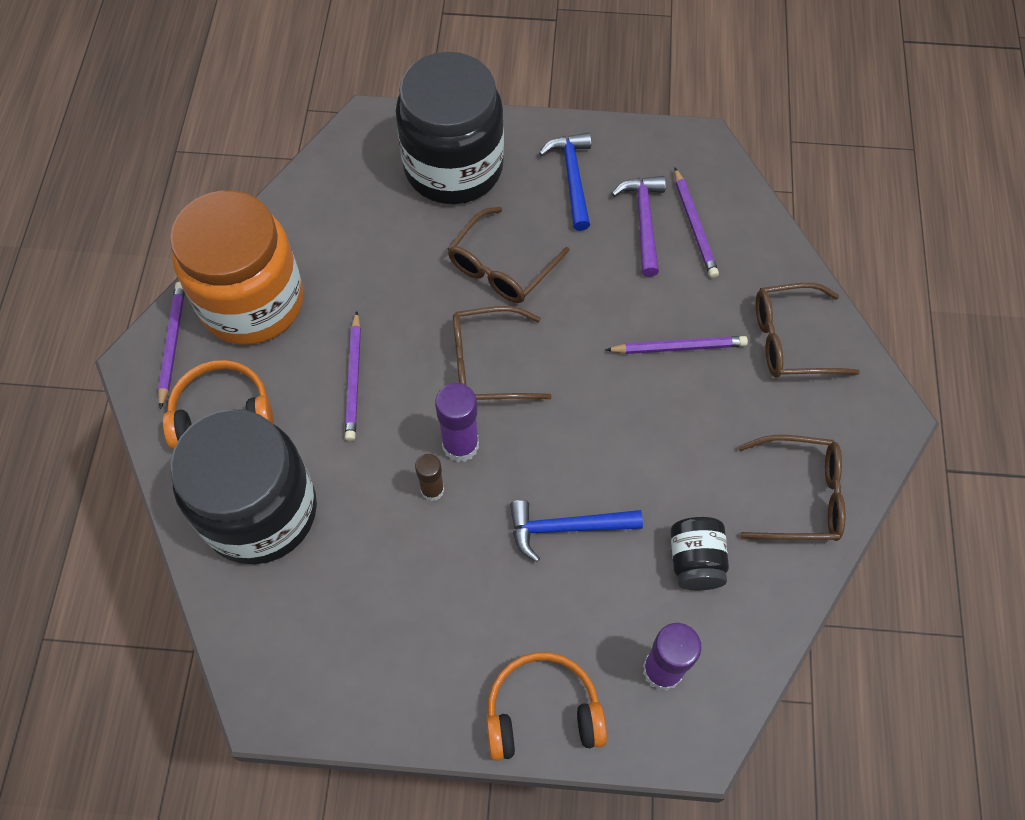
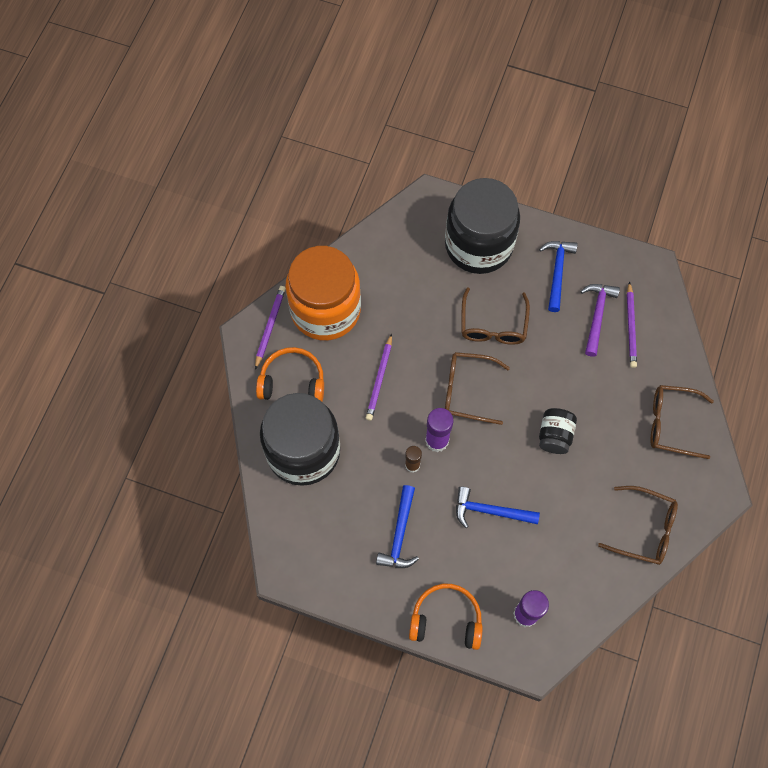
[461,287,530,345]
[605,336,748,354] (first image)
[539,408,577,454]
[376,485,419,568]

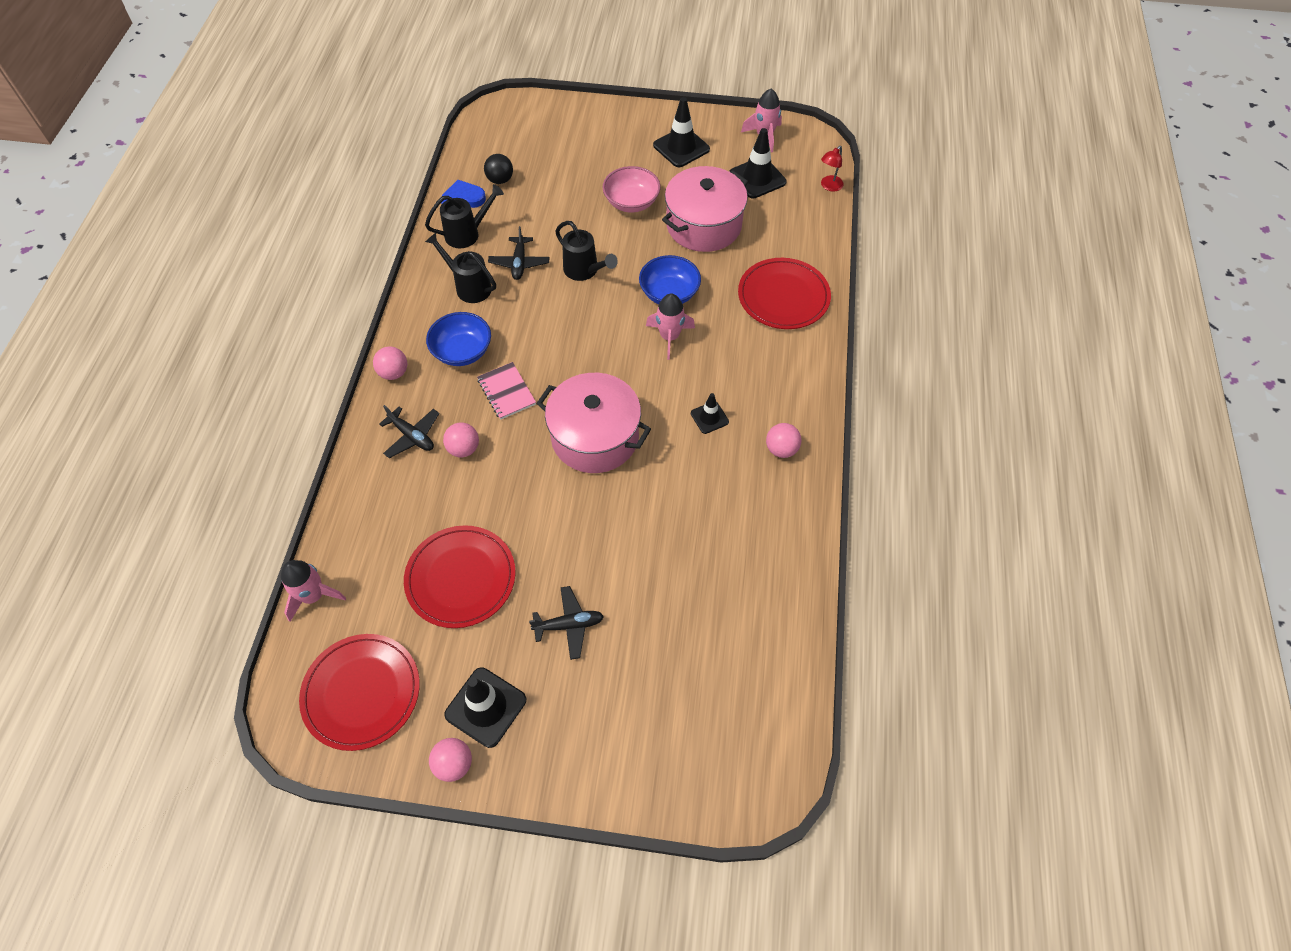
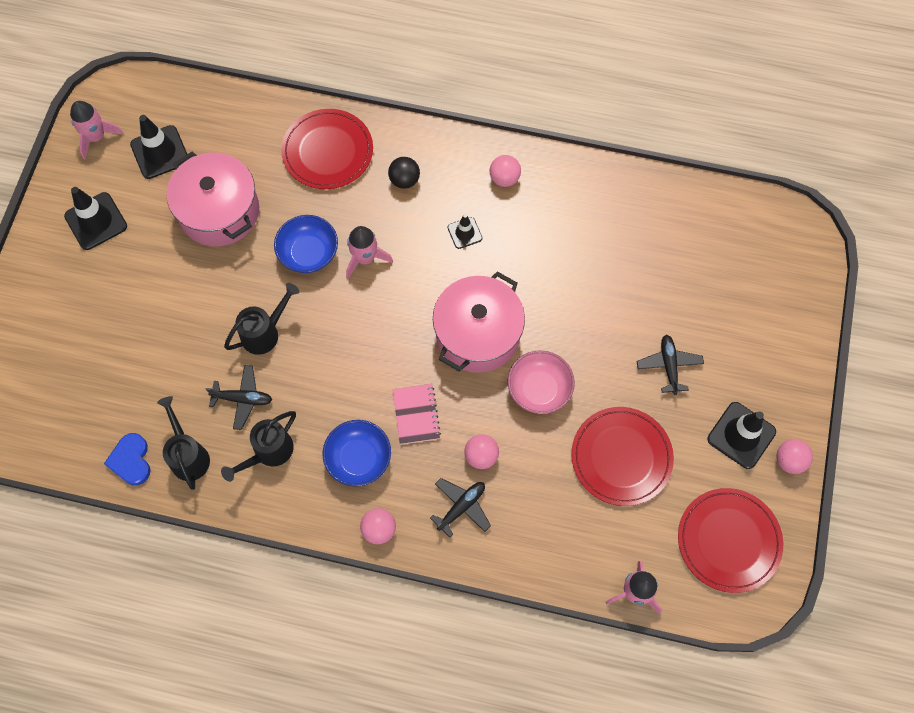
[821,146,844,192] (first image)
[388,157,420,189]
[507,350,575,414]
[393,384,441,445]

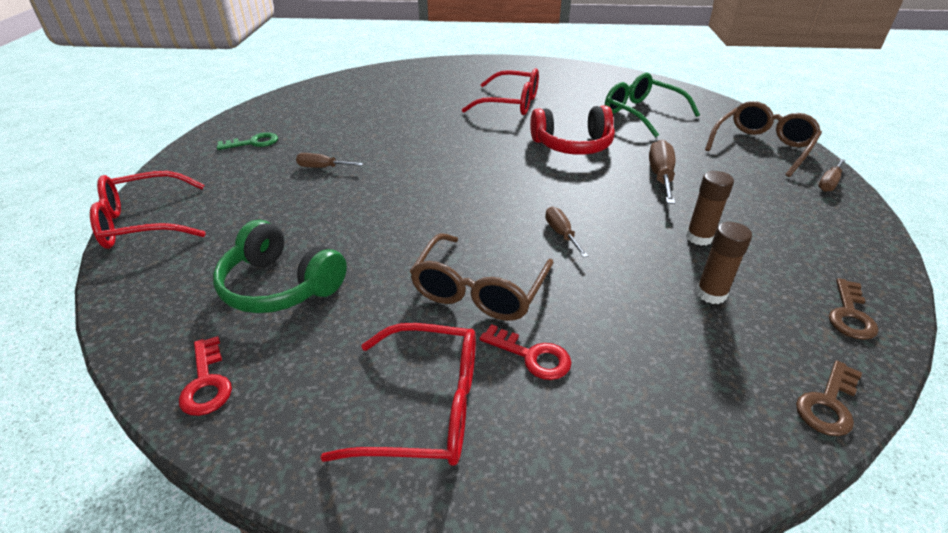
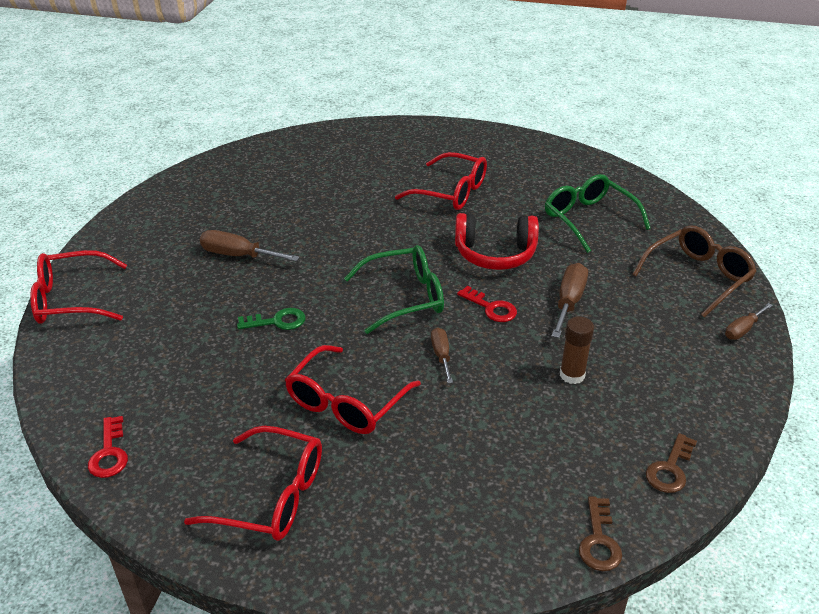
[237,308,306,330]
[200,230,300,261]
[213,220,347,313] (first image)
[696,222,752,304] (first image)
[285,345,421,434]
[457,286,517,322]
[579,496,622,571]
[344,245,444,334]

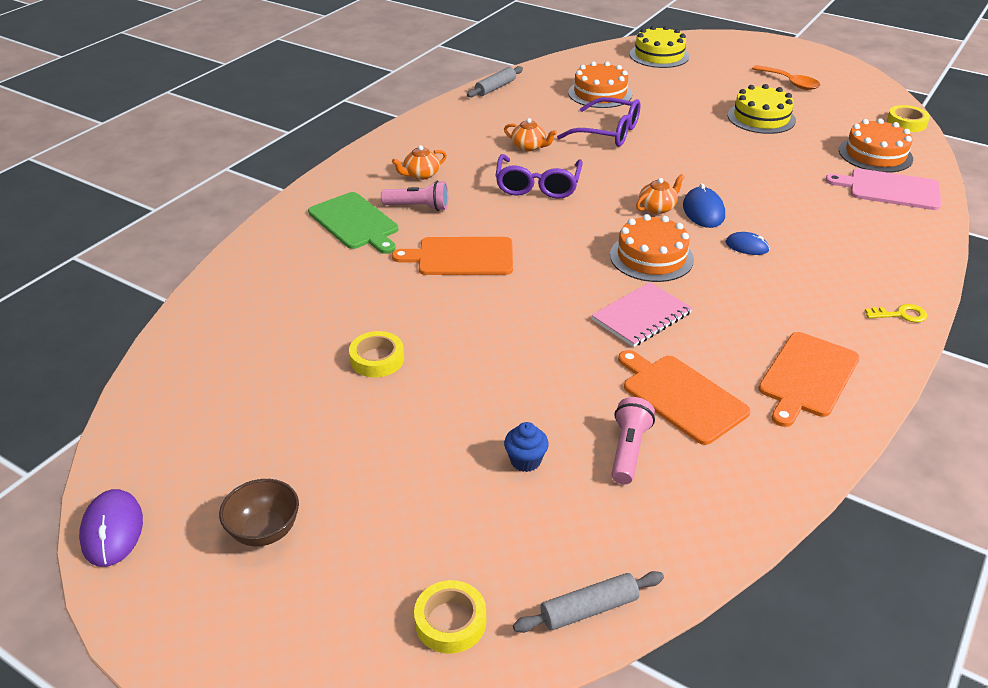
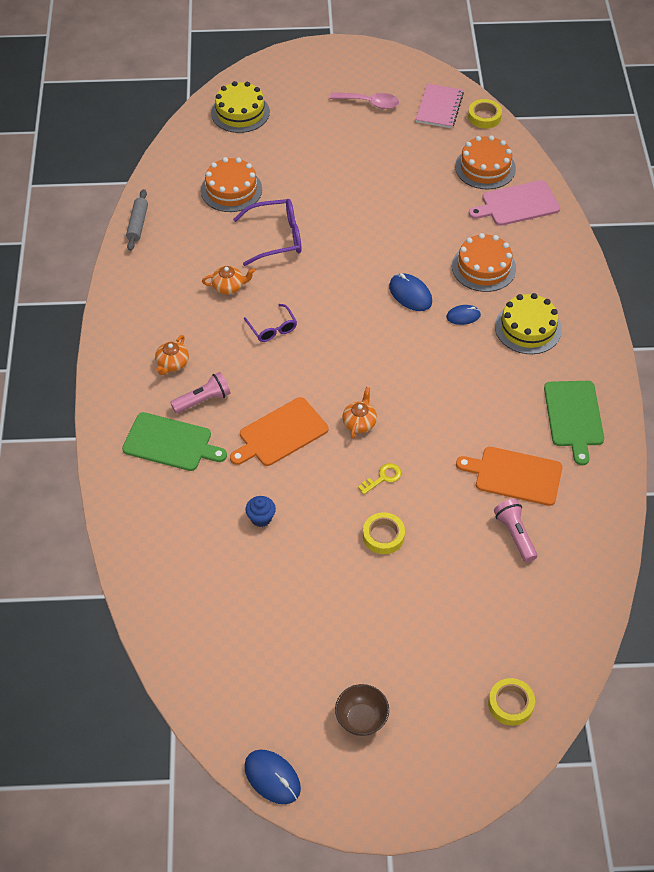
[330,92,399,109]
[495,293,562,354]
[244,304,297,342]
[342,387,377,439]
[452,233,516,292]
[415,84,464,128]
[358,463,401,495]
[363,512,405,554]
[544,381,604,466]
[245,496,276,527]
[244,750,301,804]
[513,571,664,633] (first image)

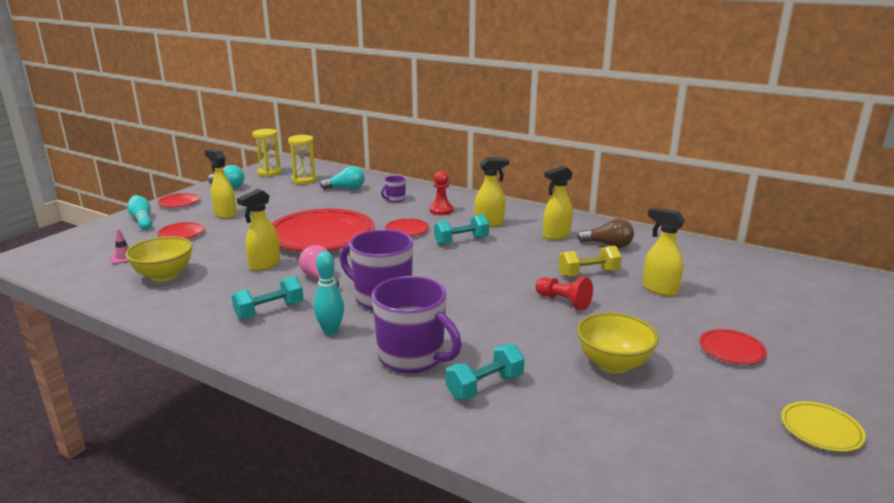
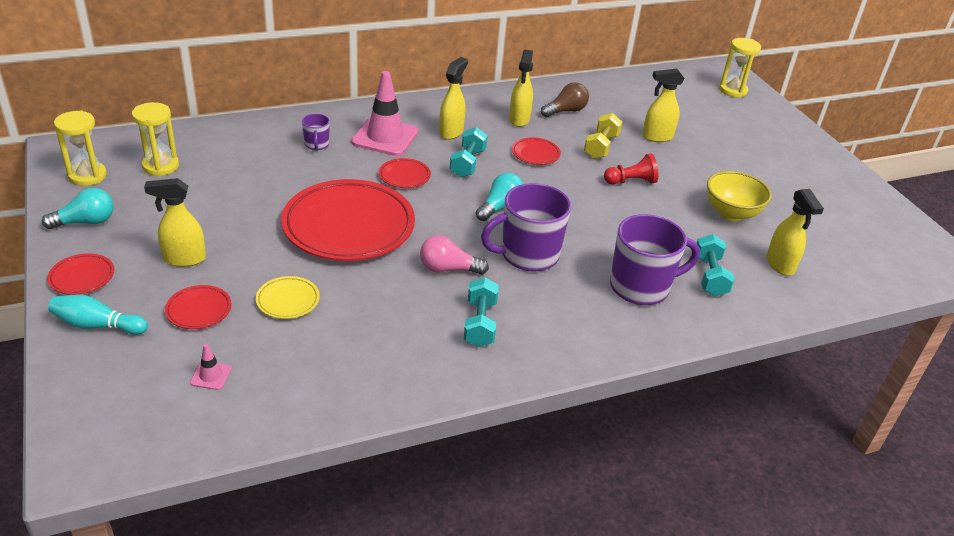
[476,173,523,221]
[351,71,418,156]
[766,189,824,276]
[125,236,193,282] (first image)
[314,252,344,335] (first image)
[512,137,561,165]
[256,276,320,319]
[719,38,761,98]

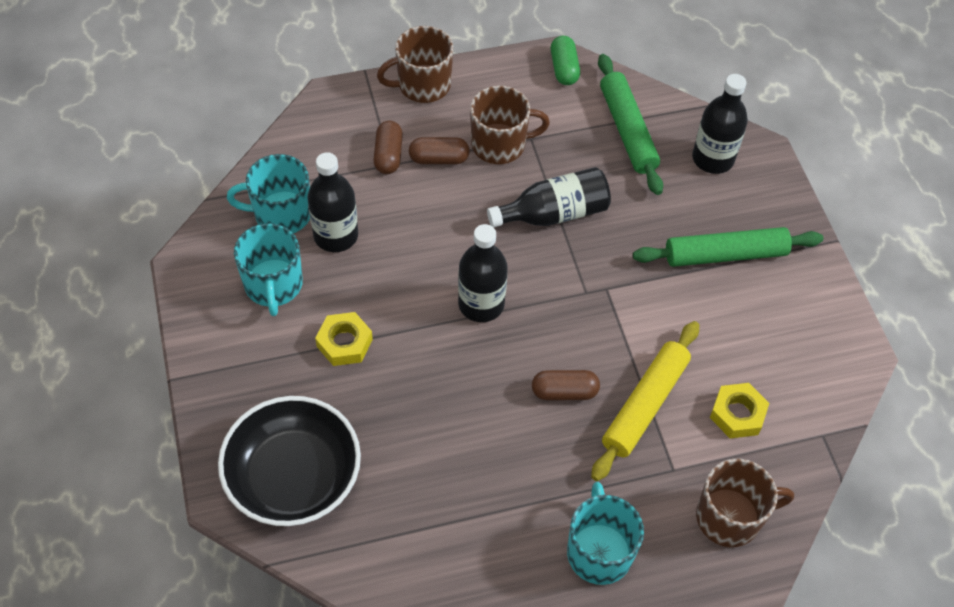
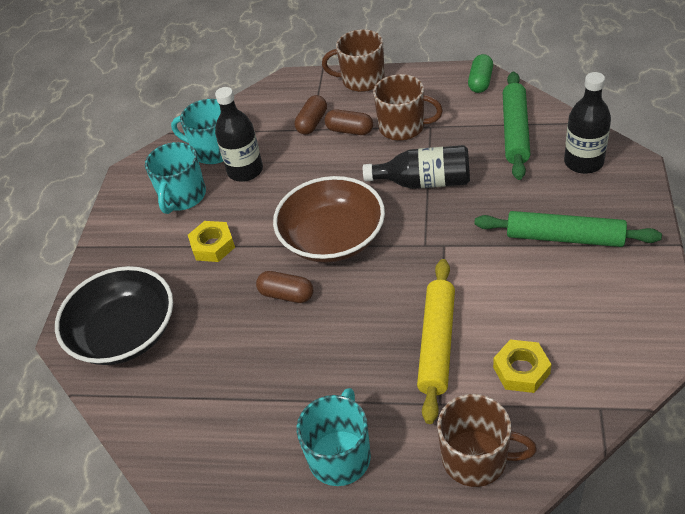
[273,176,385,263]
[417,259,455,424]
[256,271,313,303]

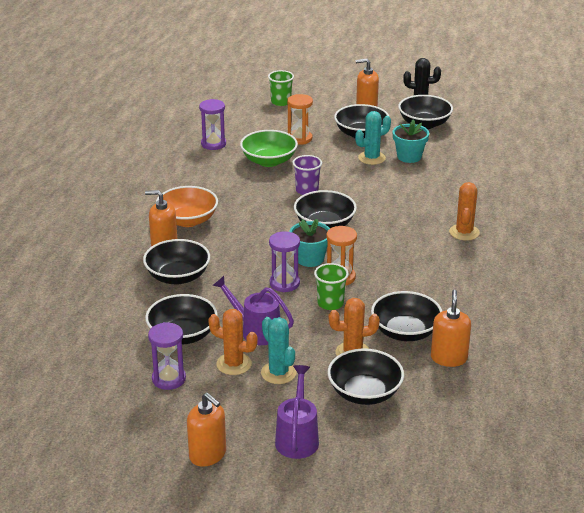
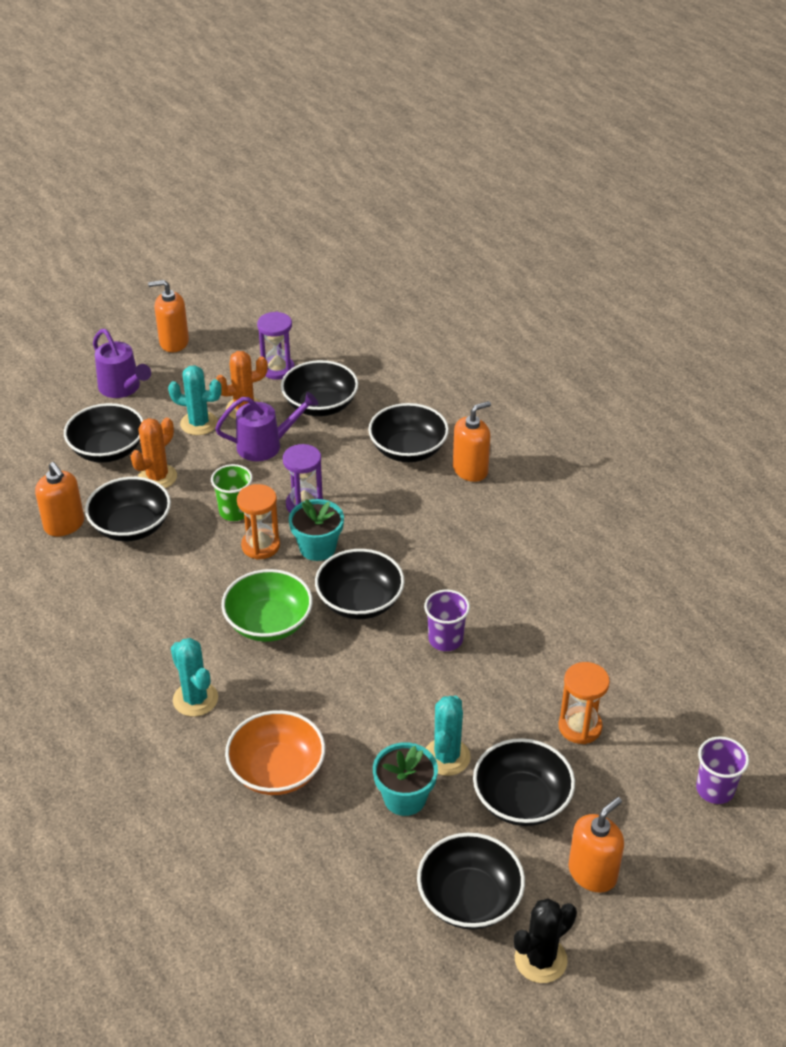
[696,736,749,804]
[199,99,226,150] (first image)
[221,569,313,642]
[171,638,218,717]
[225,710,325,795]

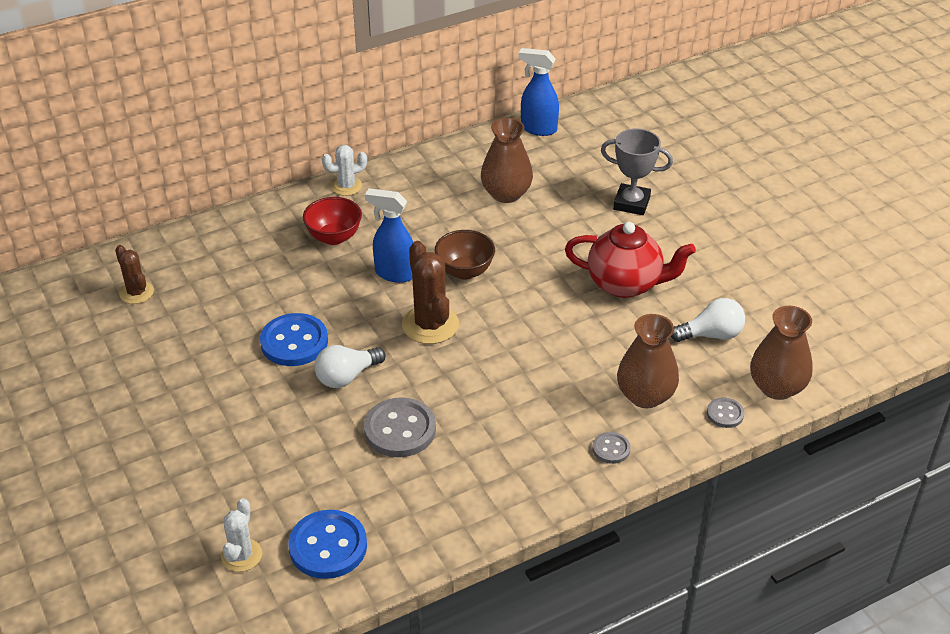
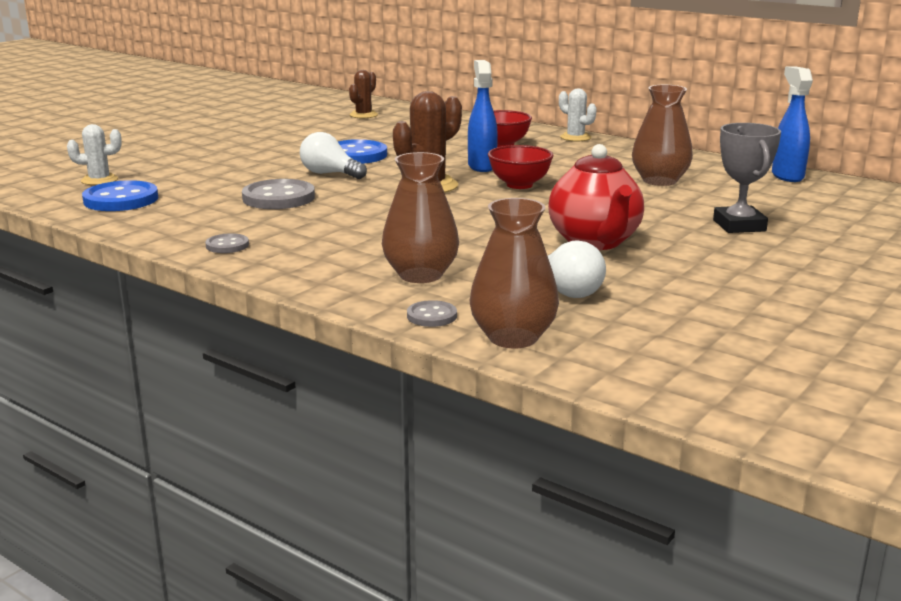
[488,145,554,189]
[205,233,249,253]

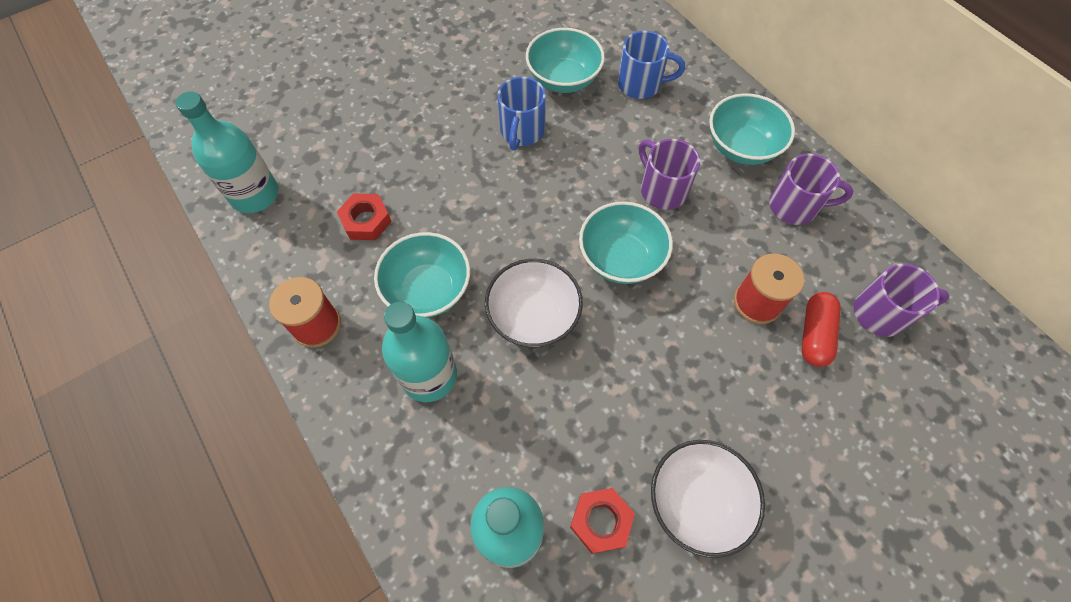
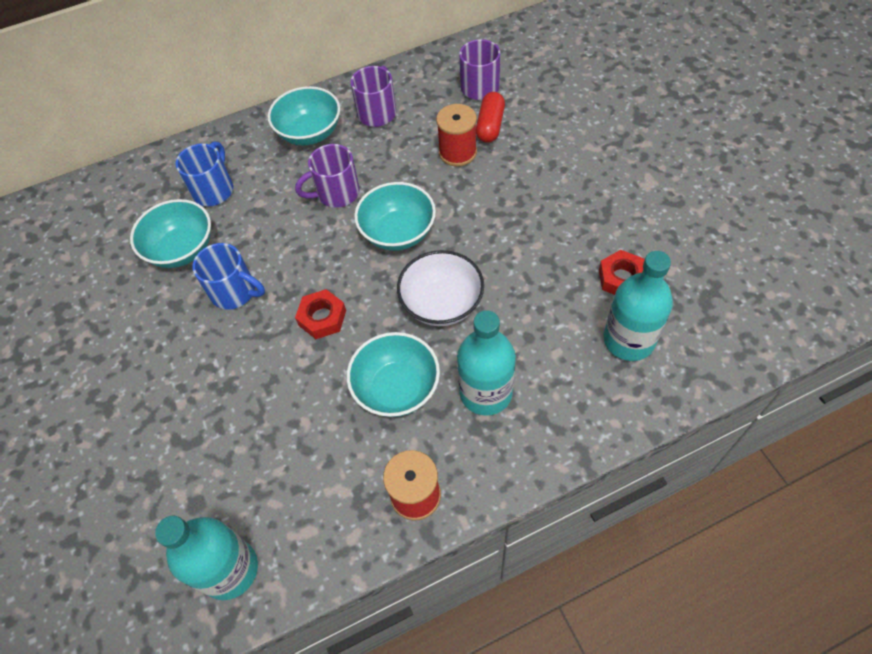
[295,289,346,339]
[476,92,505,143]
[651,440,765,558] (first image)

